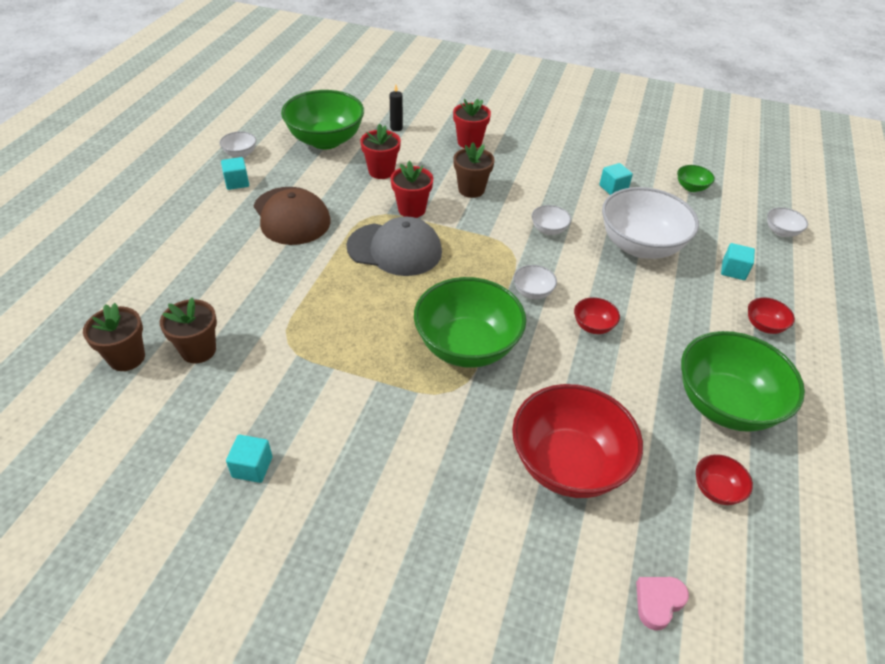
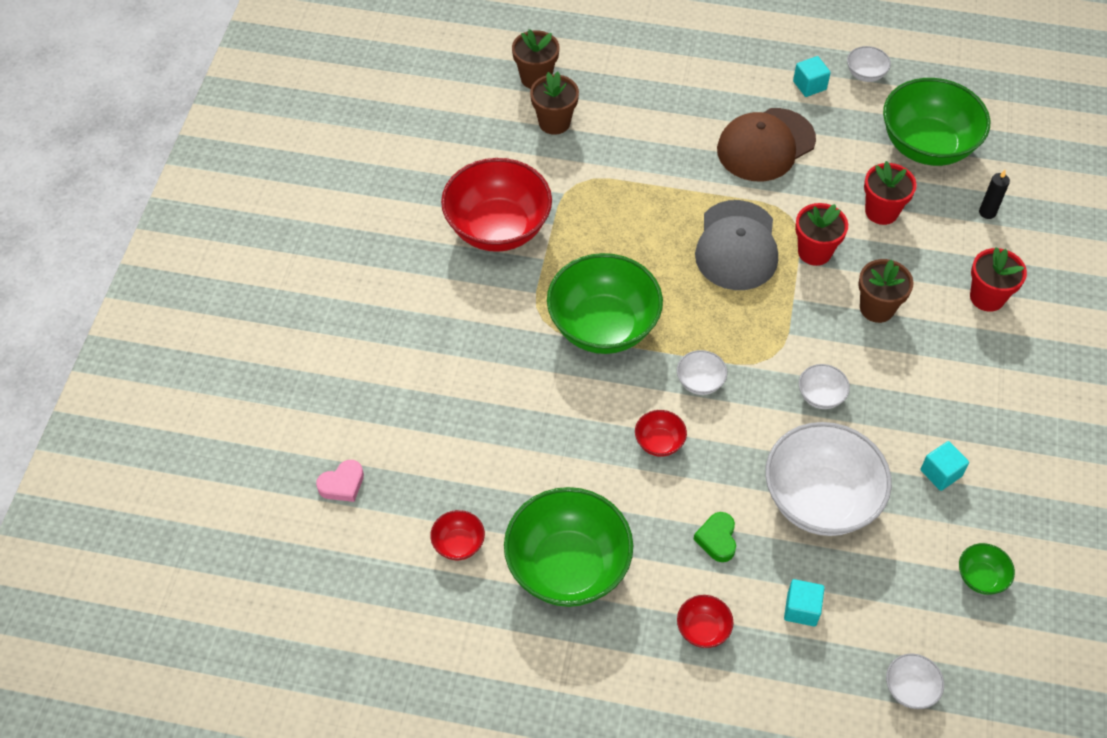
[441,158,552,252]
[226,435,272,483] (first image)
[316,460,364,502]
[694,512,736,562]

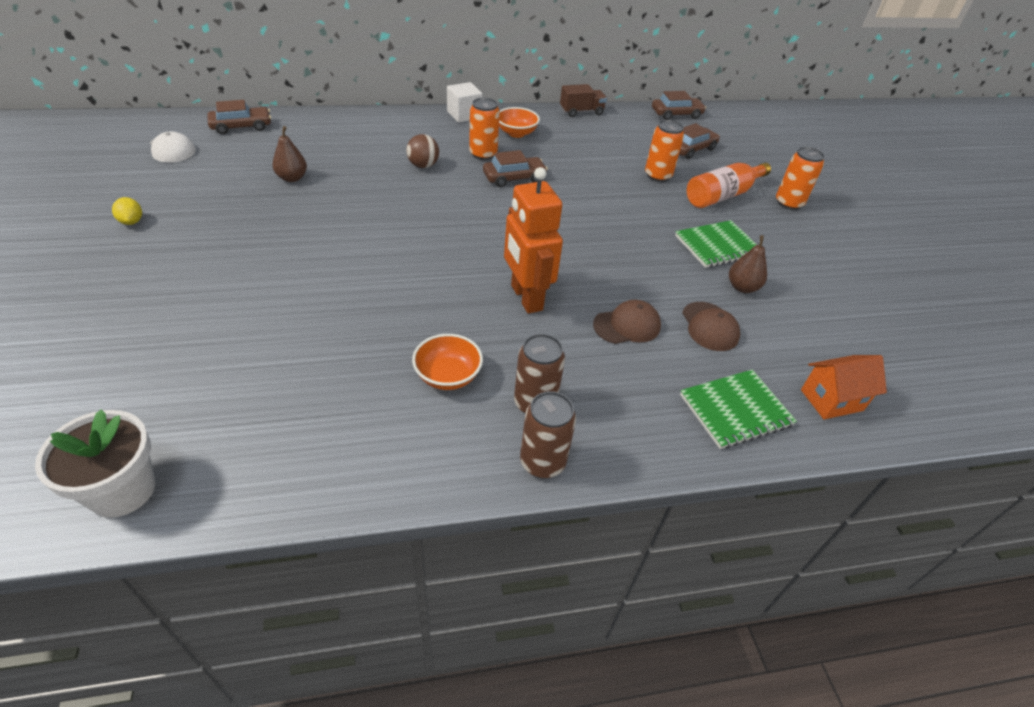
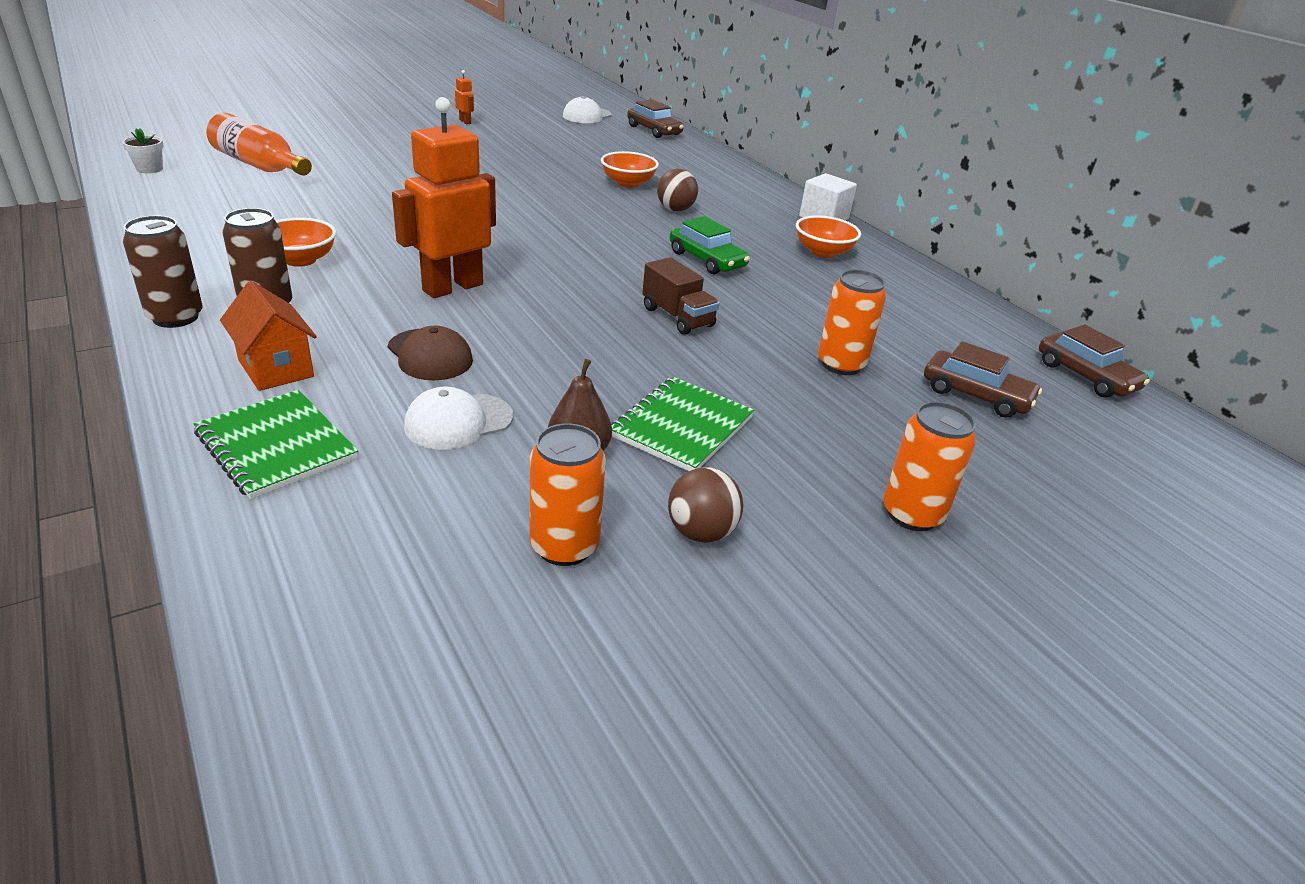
[642,257,719,335]
[530,424,606,566]
[272,126,307,182] (first image)
[670,216,750,274]
[207,113,312,176]
[455,70,474,125]
[611,377,754,471]
[404,387,513,450]
[220,281,317,391]
[122,129,164,173]
[601,151,659,188]
[668,467,743,543]

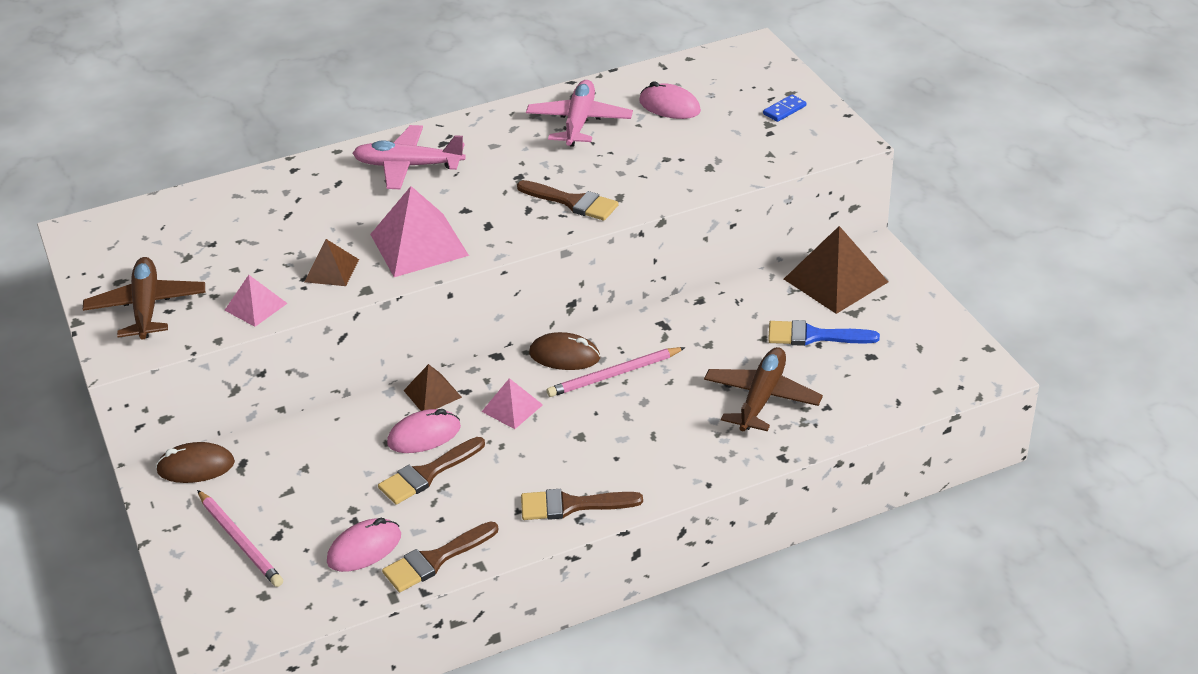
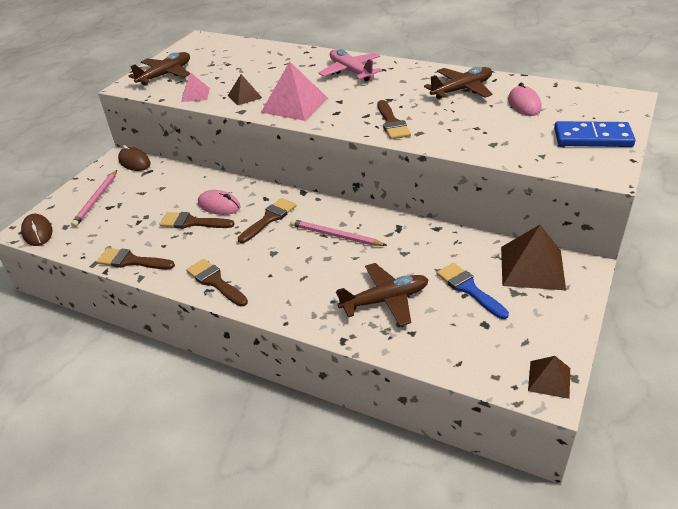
[424,67,493,99]
[554,121,636,147]
[21,214,53,246]
[528,356,570,399]
[238,198,296,243]
[327,518,401,572] (first image)

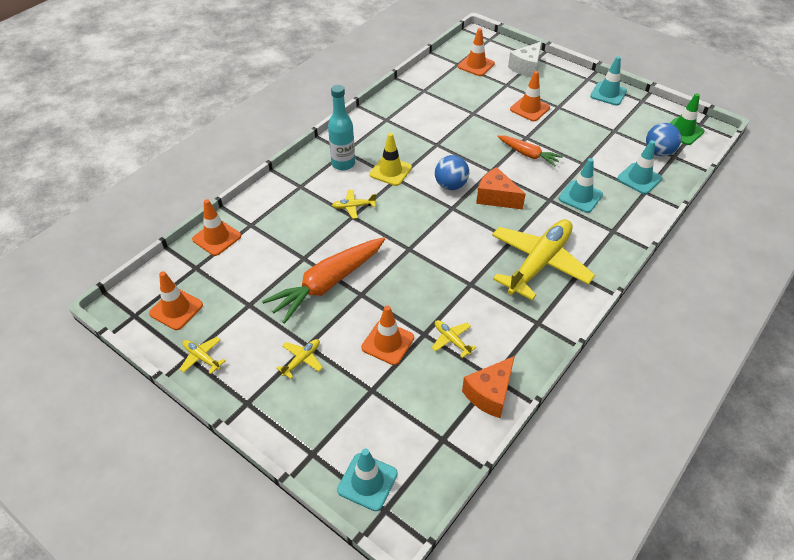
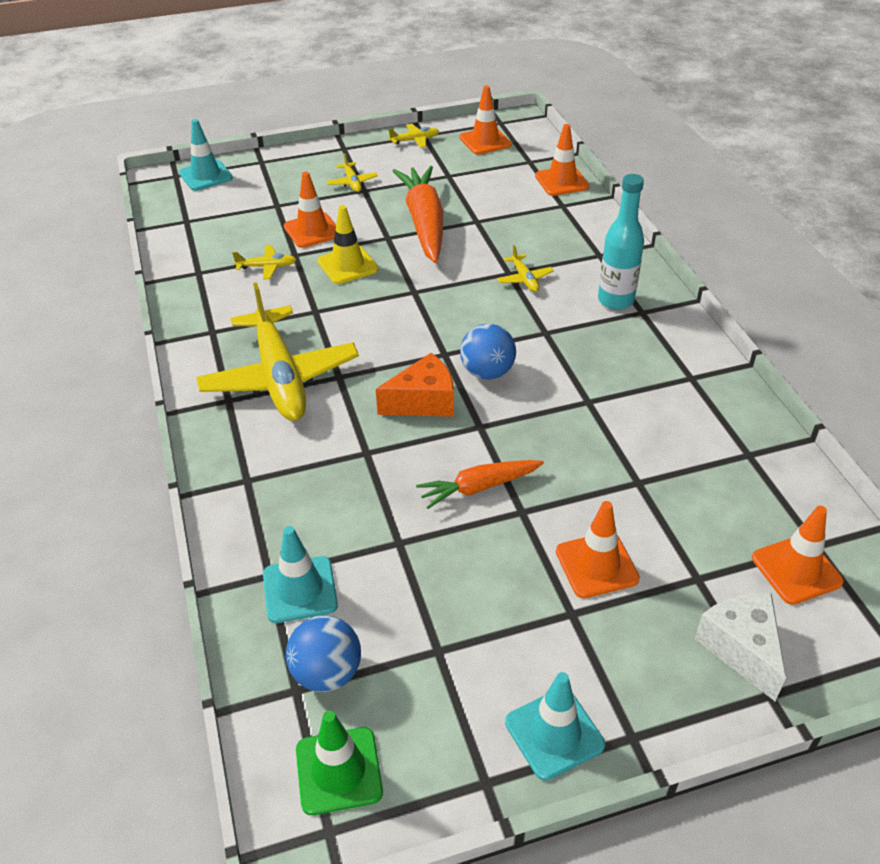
[317,205,378,284]
[559,158,603,213] (first image)
[497,245,554,292]
[462,356,515,418] (first image)

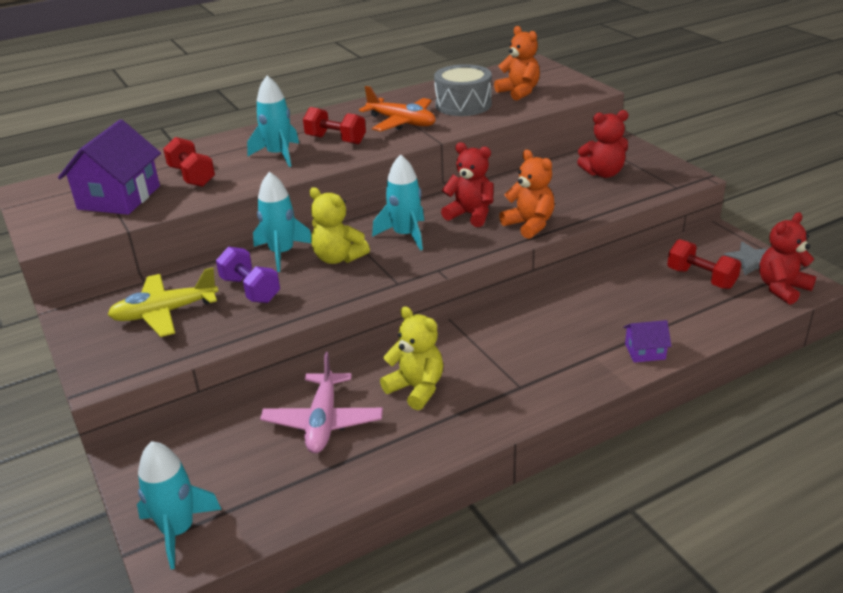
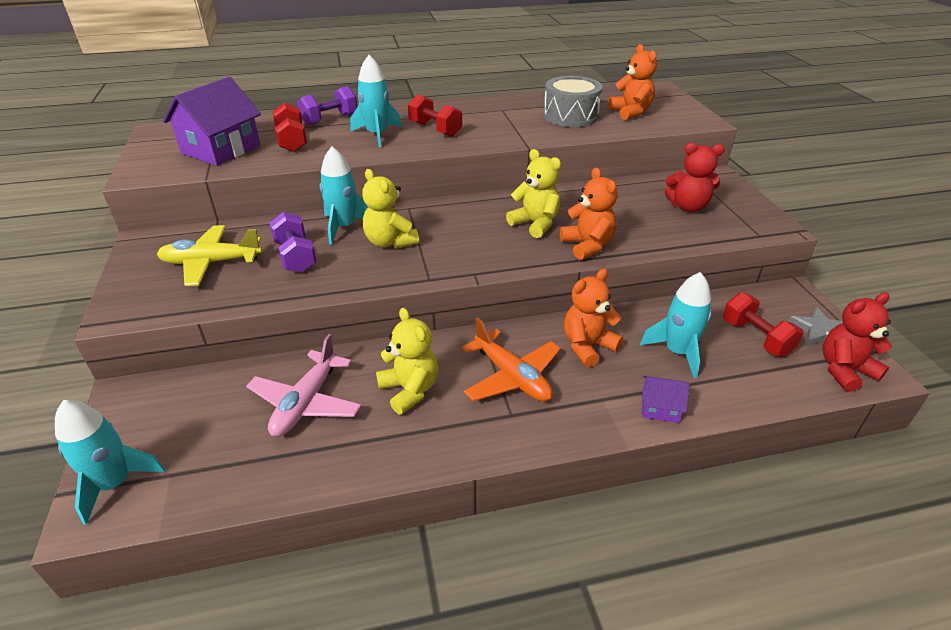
[462,317,561,401]
[506,149,561,238]
[640,272,712,378]
[297,86,357,126]
[564,269,623,367]

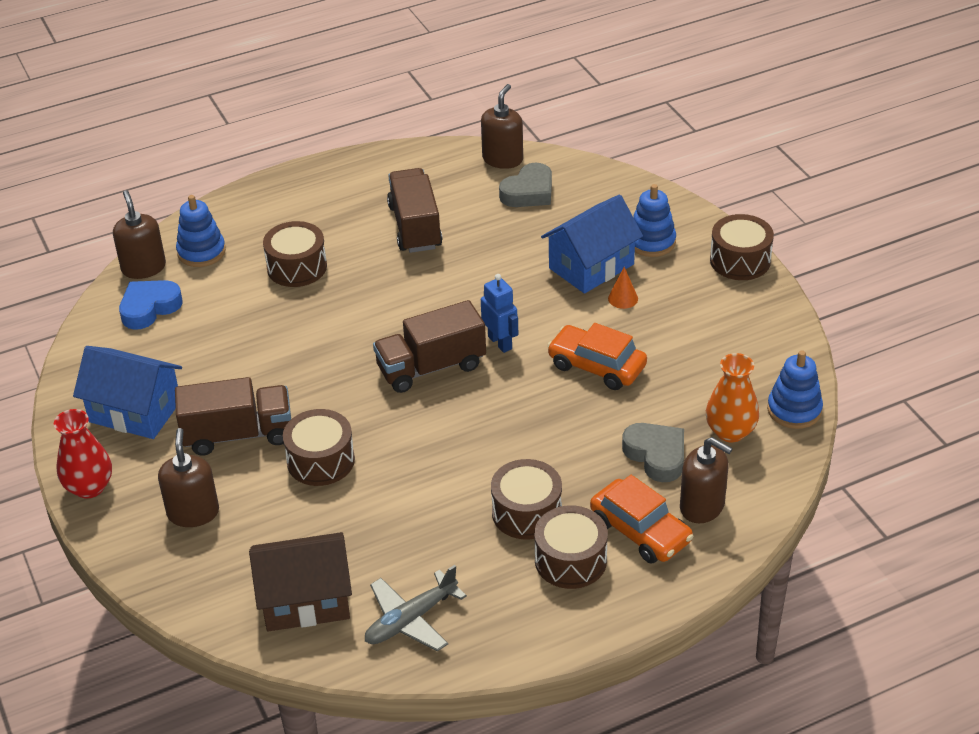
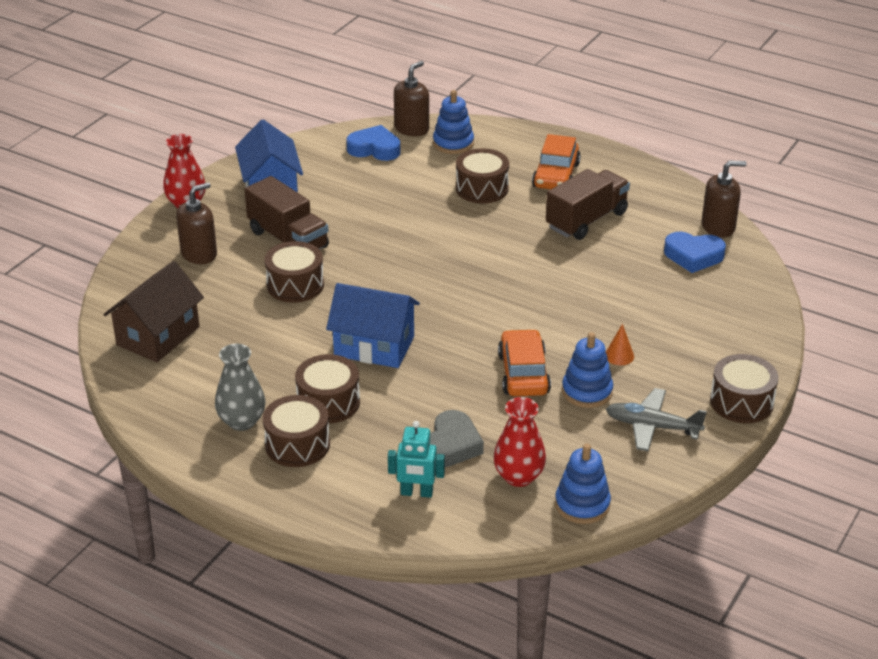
[664,232,726,273]
[562,332,613,408]
[326,283,420,368]
[481,274,518,353] (first image)
[373,300,486,393] (first image)
[493,397,546,487]
[388,421,445,498]
[532,134,581,189]
[103,261,204,362]
[606,388,707,451]
[215,344,266,431]

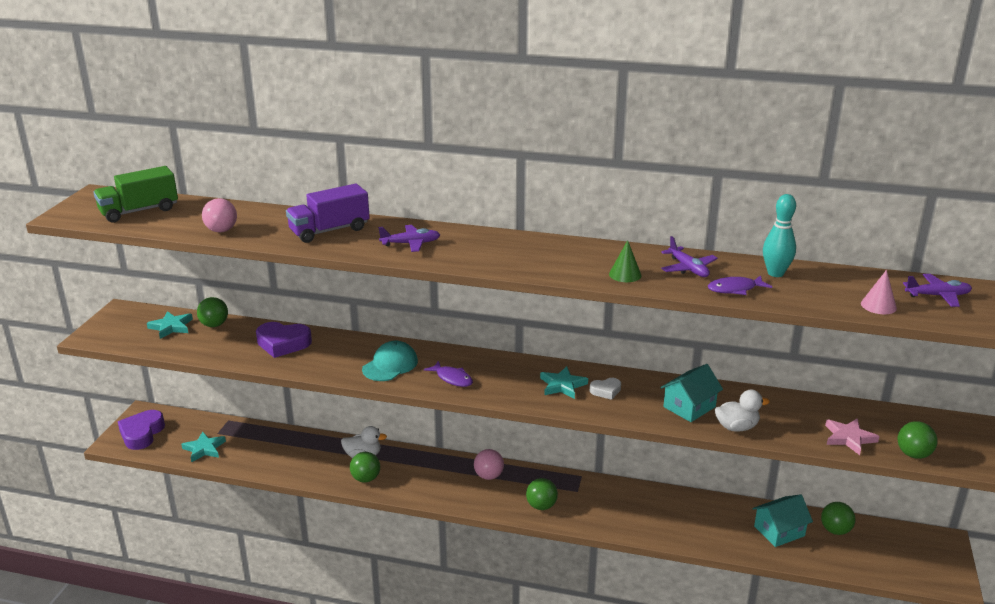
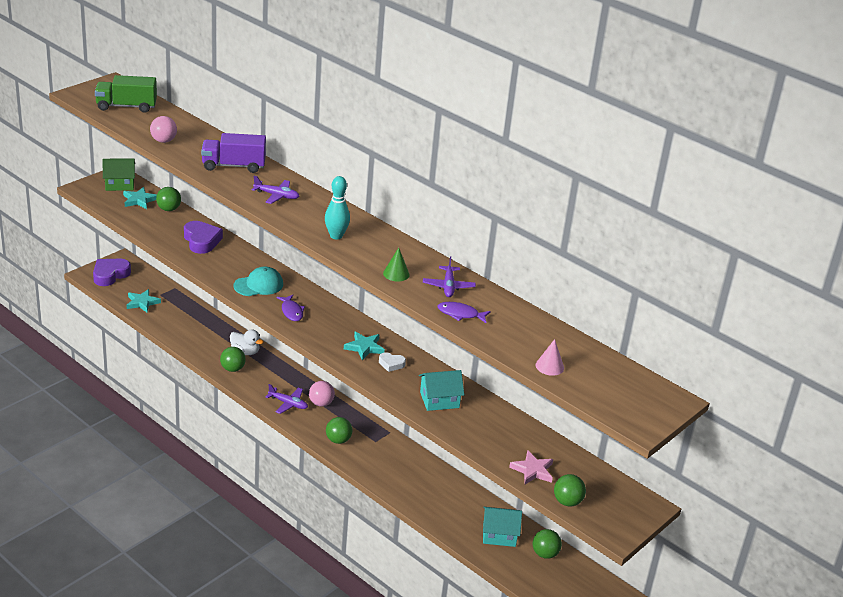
[325,176,350,239]
[266,384,308,414]
[184,221,223,254]
[715,390,770,432] (first image)
[103,158,135,191]

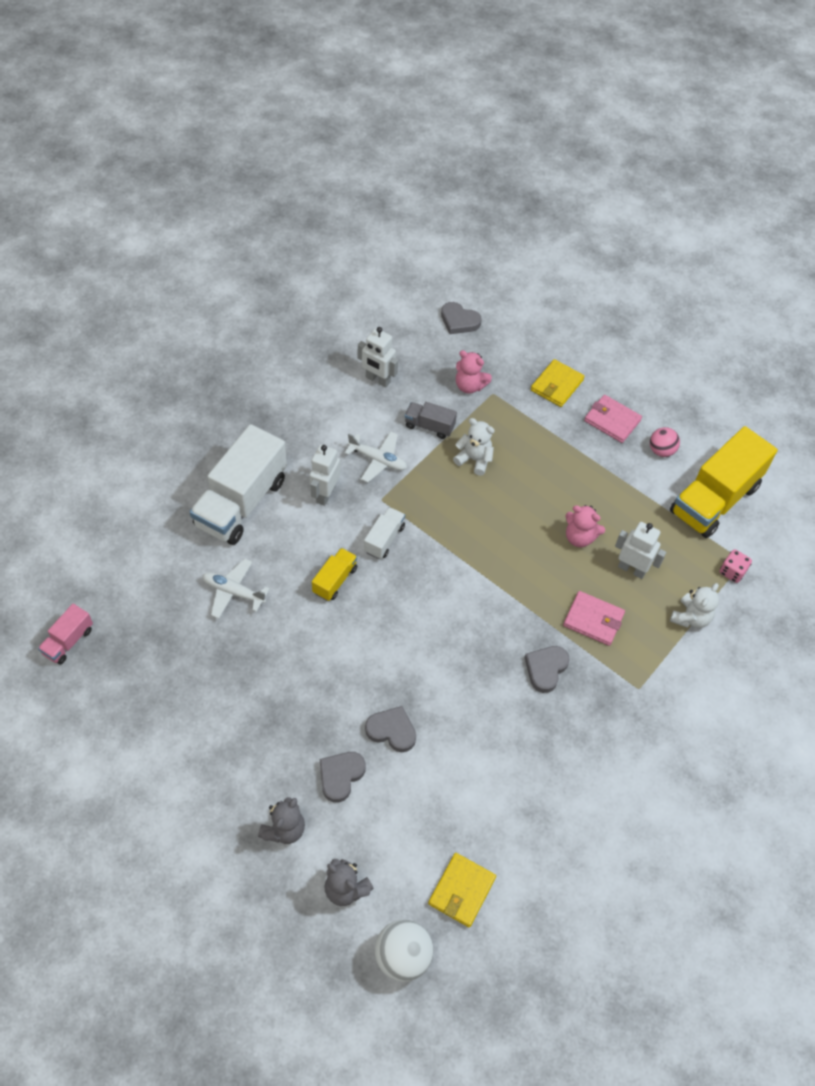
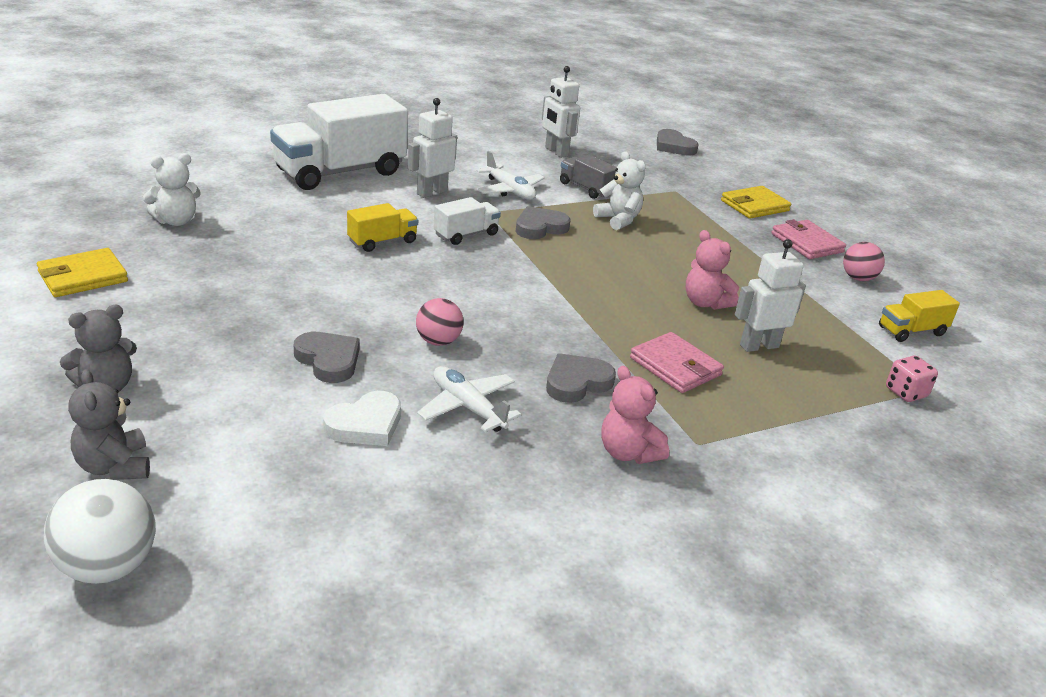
[601,366,669,464]
[879,290,960,342]
[735,239,806,352]
[417,366,521,432]
[143,153,201,226]
[38,604,93,665] (first image)
[516,206,570,239]
[37,248,128,297]
[416,298,464,346]
[323,391,401,446]

